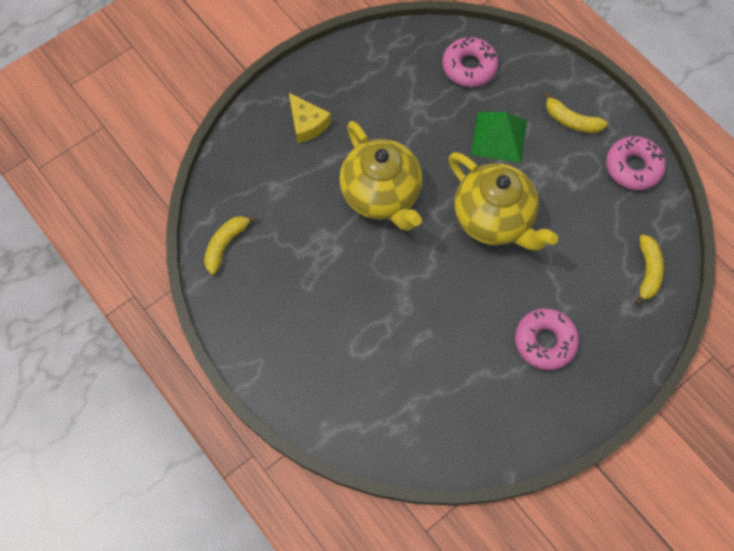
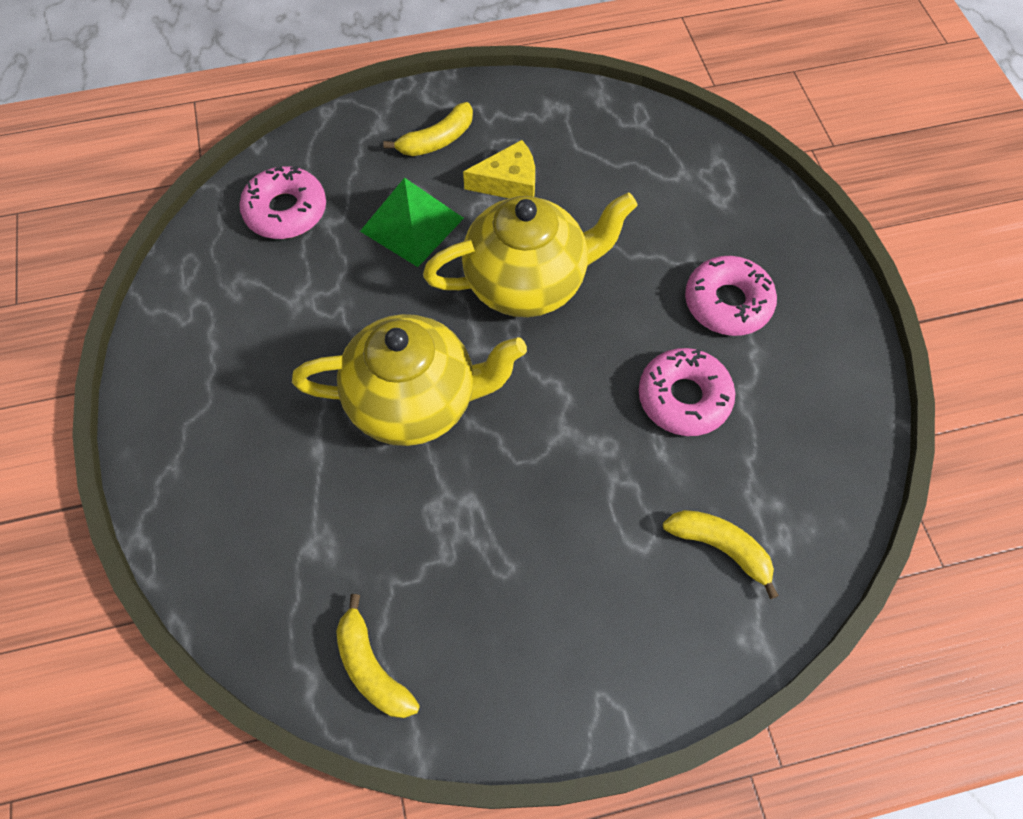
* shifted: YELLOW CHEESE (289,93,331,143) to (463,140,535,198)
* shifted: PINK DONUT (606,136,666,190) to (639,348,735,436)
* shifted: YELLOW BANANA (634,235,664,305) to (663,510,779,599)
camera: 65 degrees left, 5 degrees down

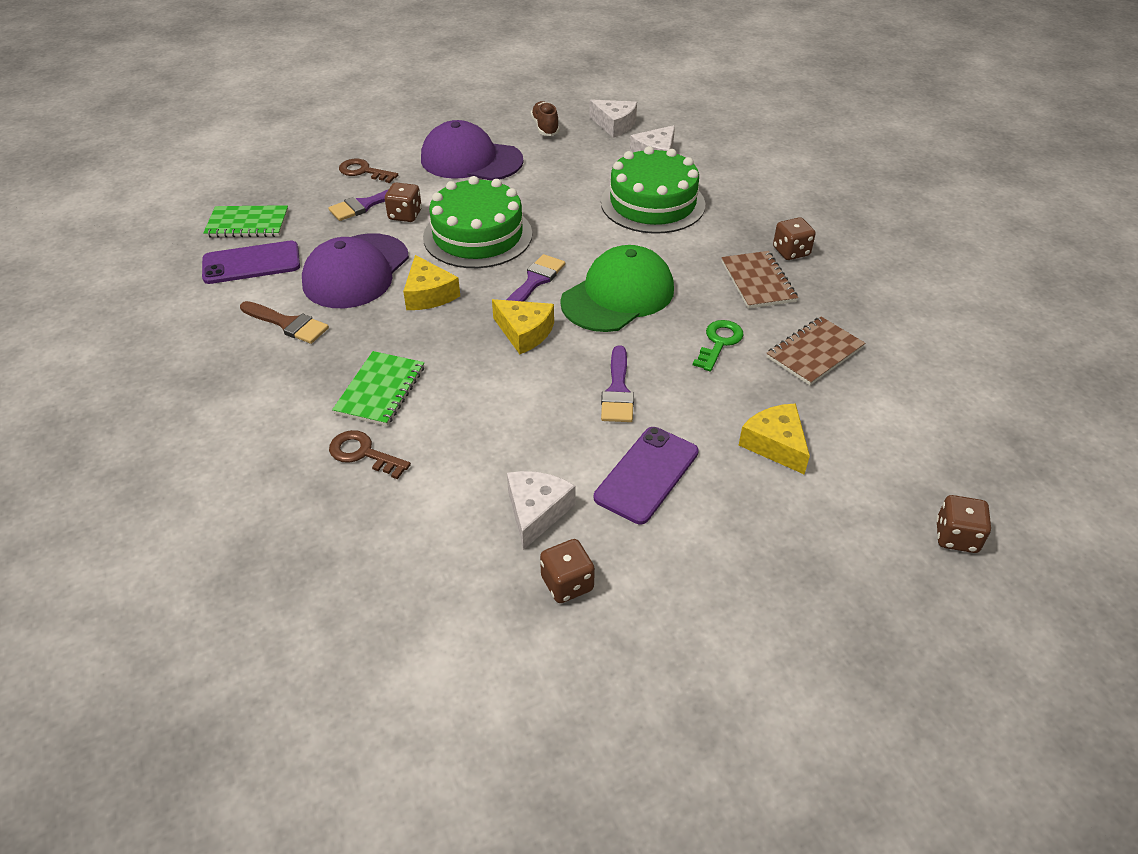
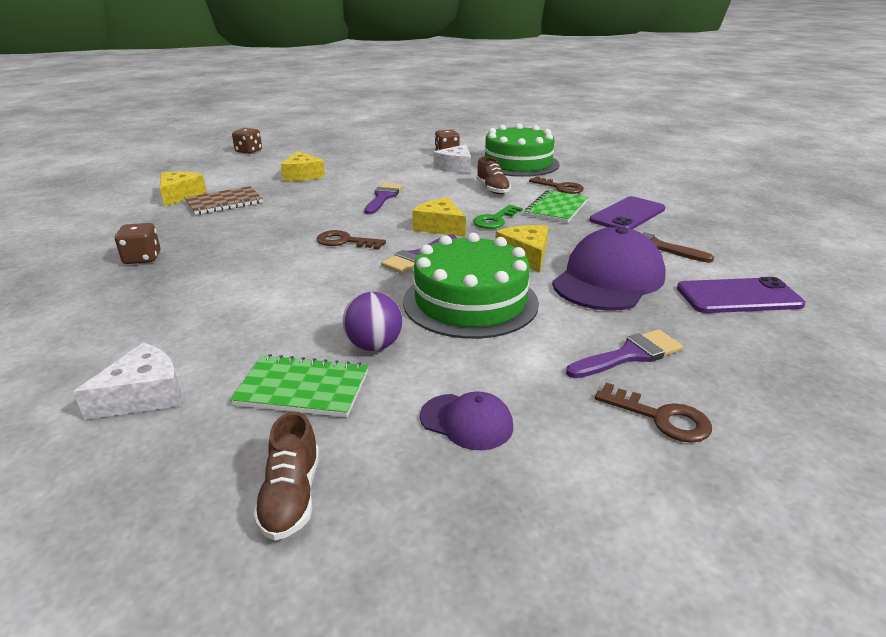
* shifted: GREEN NOTEBOOK (203,205,288,238) to (230,354,368,417)
* gone: BROWN DICE (385,182,422,222)
* scaled: PURPLE CAP (421,120,524,181) = (420,391,513,450) x0.50
* swapped: GREEN CAP (560,245,674,332) to BROWN KEY (317,230,386,250)
* gone: WHITE CHEESE (589,99,637,138)
* shifted: PURPLE PHONE (594,427,699,524) to (590,196,665,229)
* shifted: GREEN CAKE (601,146,705,234) to (478,124,559,177)
* shifted: GREEN KEY (693,320,744,372) to (473,205,523,229)
* gone: BROWN NOTEBOOK (721,251,798,309)
* new: YELLOW CHEESE (160,172,207,206)
* new: PURPLE BALL (343,292,402,351)
* new: BROWN SHOE (476,157,511,194)
camera: 170 degrees left, 15 degrees down

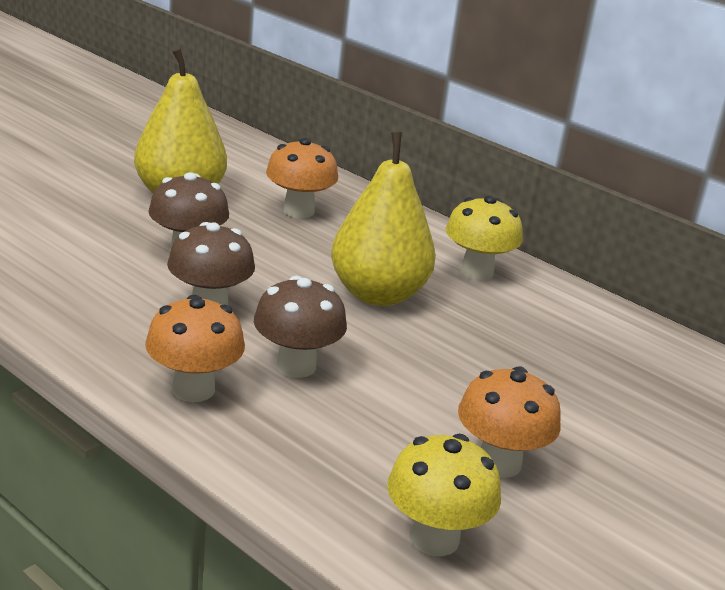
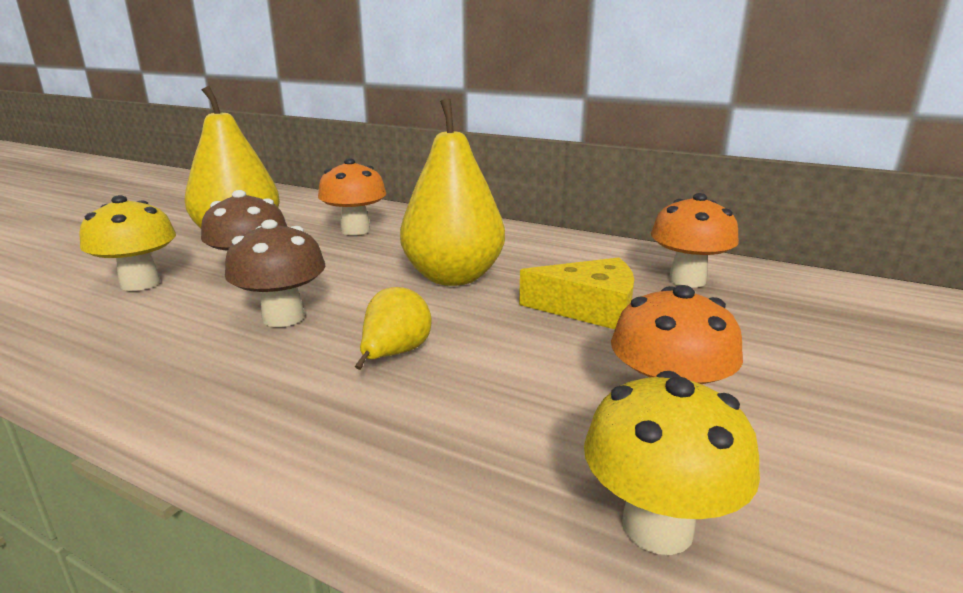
* shifted: ORANGE MUSHROOM (145,295,245,402) to (651,193,739,288)
* swapped: BROWN MUSHROOM (254,276,347,378) to YELLOW PEAR (355,287,432,370)
* shifted: YELLOW MUSHROOM (446,195,523,280) to (79,195,176,291)
* new: YELLOW CHEESE (519,257,634,329)
camera: 10 degrees left, 5 degrees down

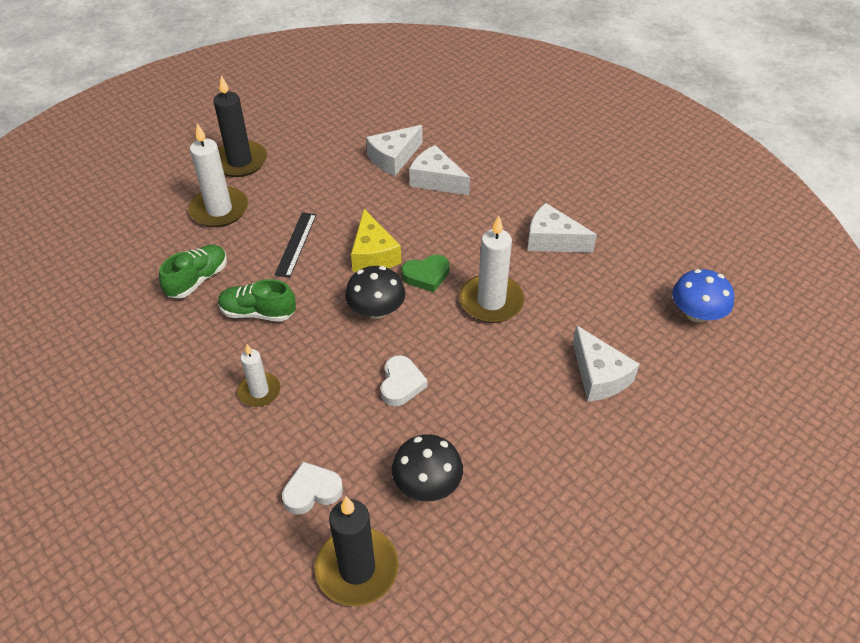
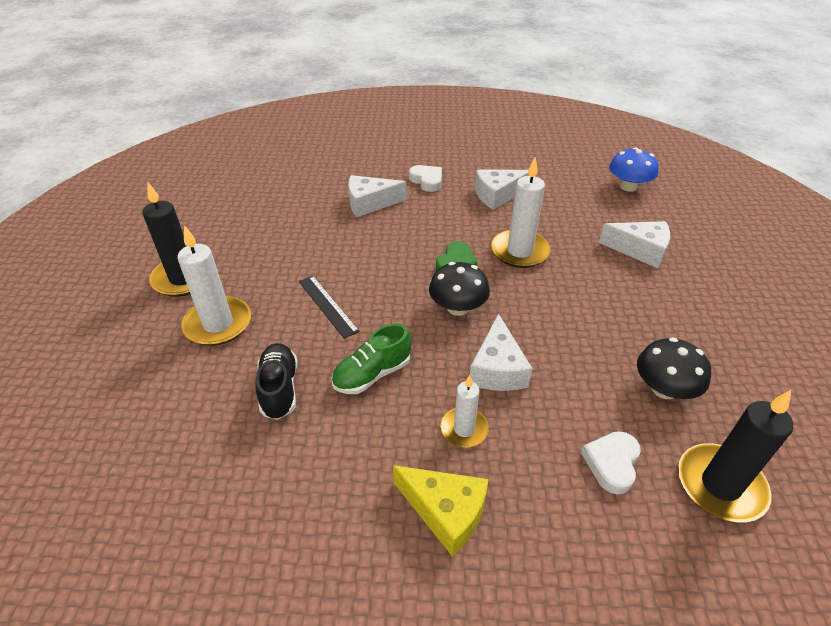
* repainted: GREEN SHOE (159,245,227,299) to BLACK SHOE (255,343,297,420)
* shifted: YELLOW CHEESE (351,209,401,272) to (393,465,489,557)
* shifted: WHITE CHEESE (366,125,423,176) to (470,313,533,391)
* shifted: WHITE HEART (381,355,428,406) to (409,165,442,192)
camera: 45 degrees left, 5 degrees down

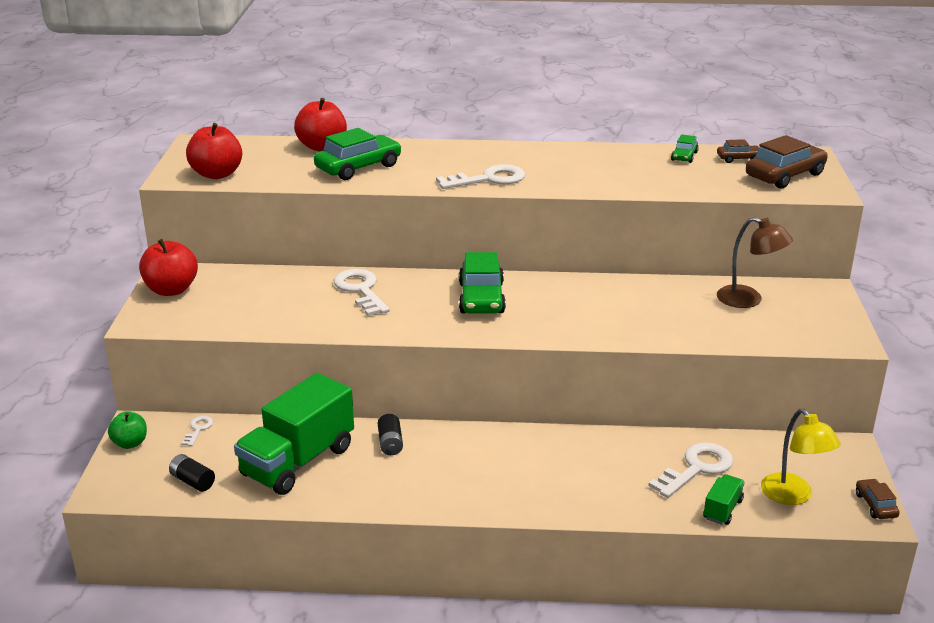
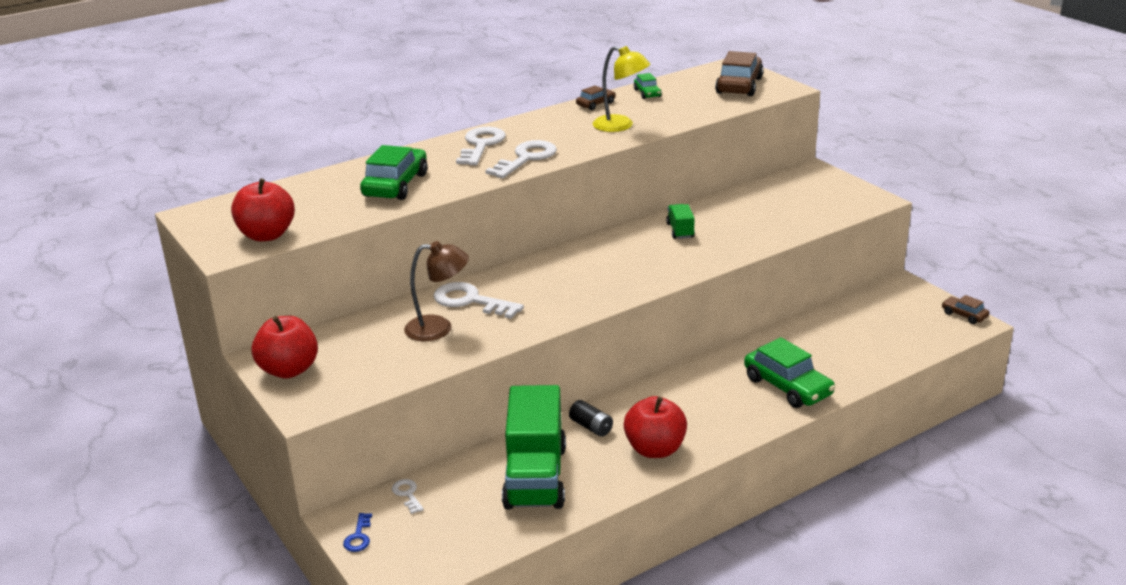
* swapped: GREEN APPLE (108,412,147,449) to BLUE KEY (343,513,372,552)
* gone: BLACK BATTERY (169,454,215,492)
* shifted: RED APPLE (294,98,347,151) to (624,396,687,458)
* shifted: GREEN CAR (459,252,506,313) to (744,337,836,408)
* shifted: WHITE KEY (648,442,733,498) to (456,127,506,165)
* shifted: GREEN TRUCK (703,474,745,525) to (666,204,695,239)
* shifted: BROWN CAR (717,139,759,163) to (576,85,616,110)
* shifted: BROWN LAMP (717,217,793,308) to (404,241,469,341)
* shifted: YELLOW LAMP (761,409,841,505) to (593,46,651,132)
camera: 35 degrees left, 0 degrees up

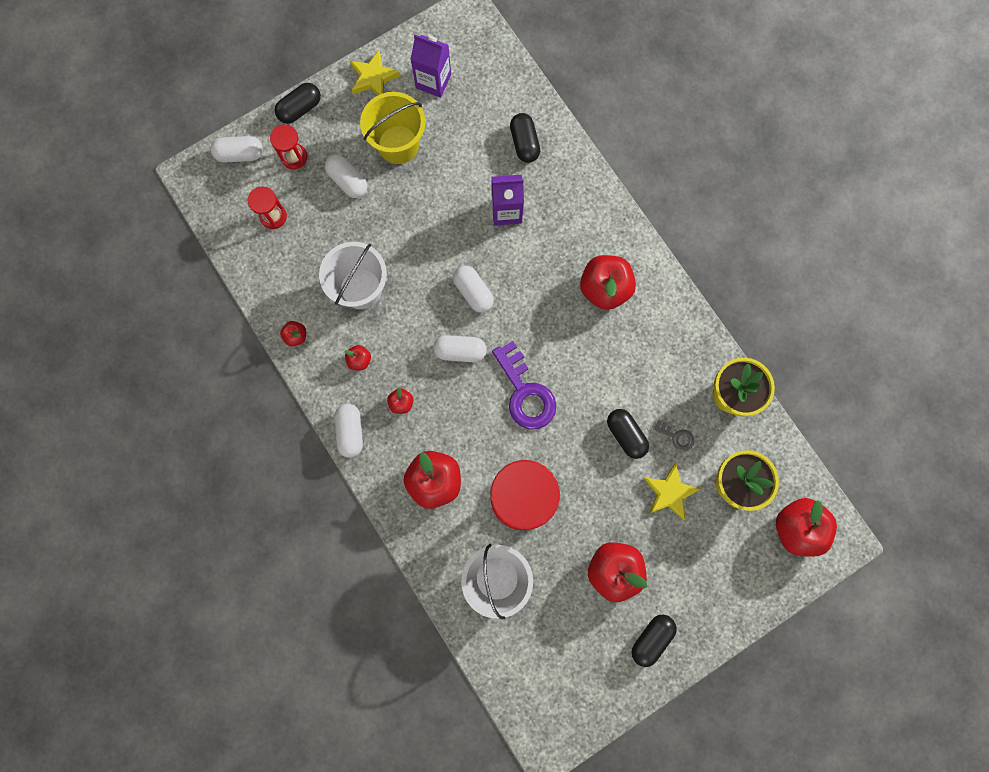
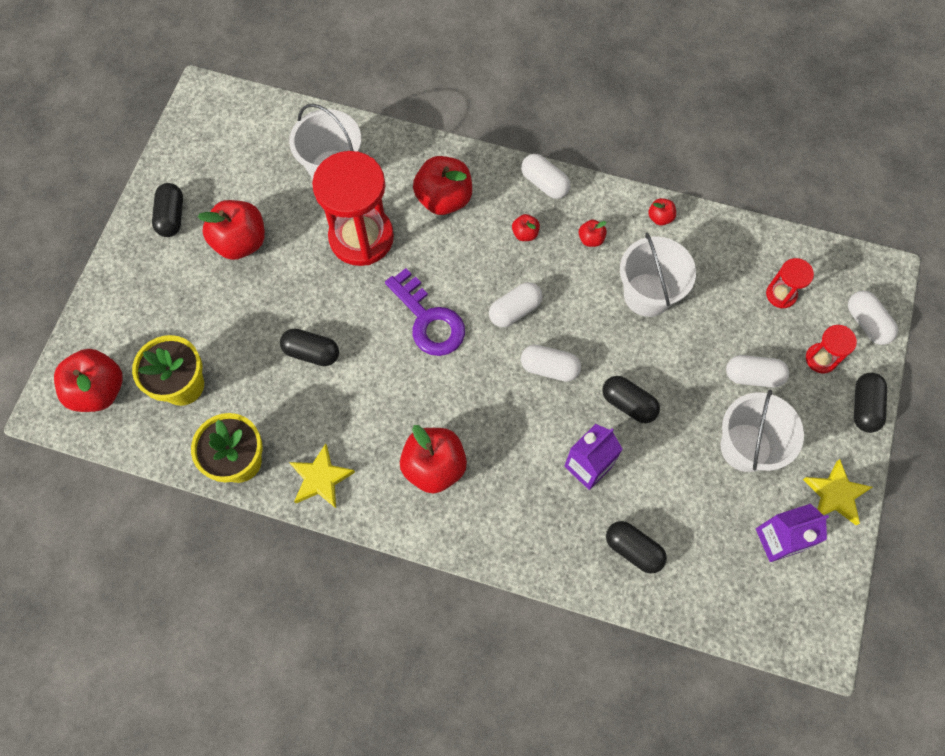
* rotated: WHITE CAPSULE (210,136,263,163) = (848,291,898,345) 75 degrees counterclockwise
* repainted: YELLOW BUCKET (360,92,426,164) to WHITE BUCKET (721,390,804,472)
* rotated: PURPLE KEY (492,341,556,429) = (385,268,465,356) 150 degrees counterclockwise
* shifted: YELLOW STAR (643,463,700,520) to (289,443,355,508)
* gone: GREY KEY (653,420,694,451)
* new: BLACK CAPSULE (602,376,660,423)
camera: 140 degrees right, 10 degrees down

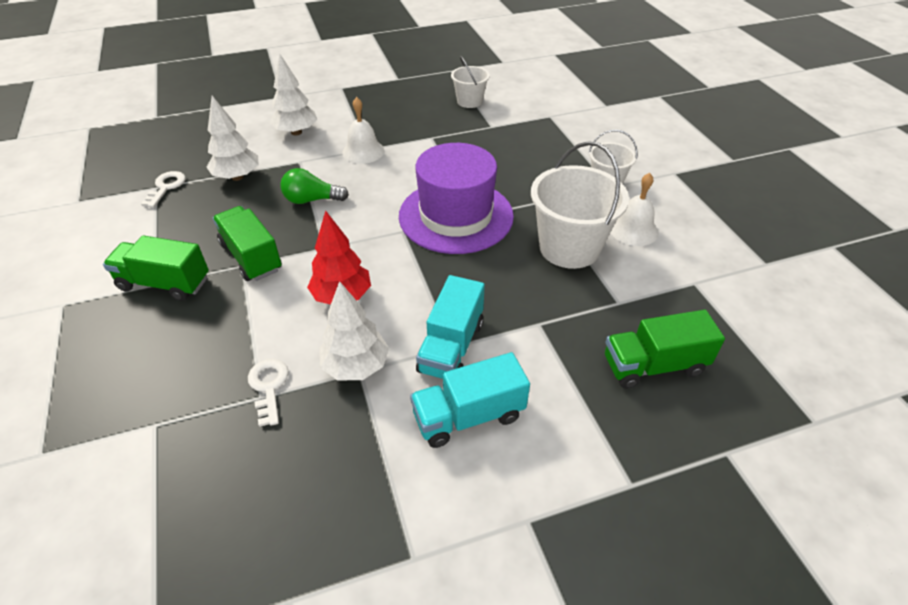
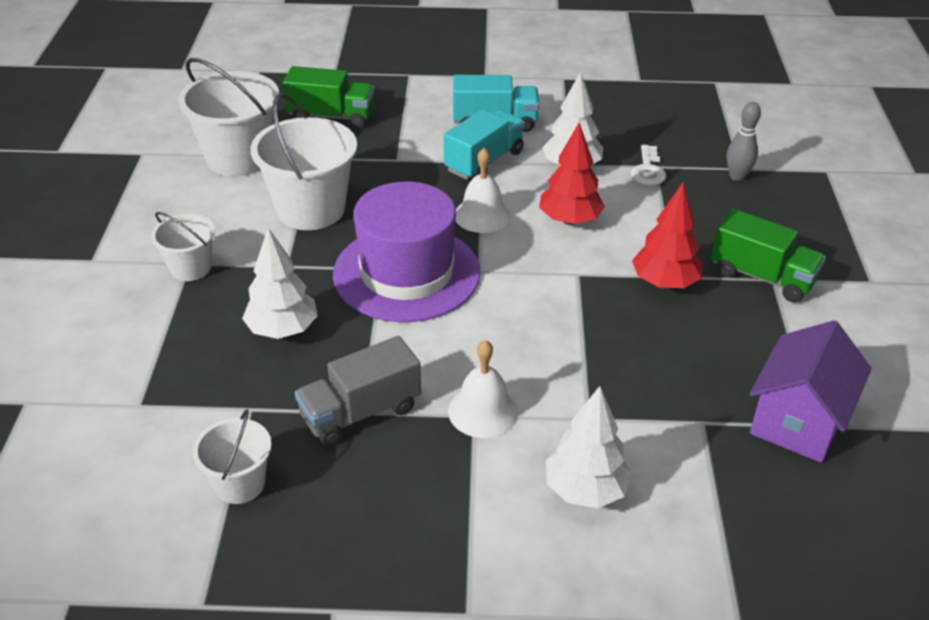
* swapped: WHITE KEY (141,171,185,208) to PURPLE HOUSE (750,320,872,463)
* shifted: WHITE TREE (207,96,259,181) to (242,228,318,339)
* swapped: GREEN TRUCK (213,206,282,281) to RED TREE (632,183,703,289)
* gone: GREEN LIGHT BULB (280,168,349,204)
* shifted: WHITE BELL (611,173,658,246) to (455,148,511,233)
* new: WHITE BUCKET (178,58,279,176)
* new: GREY TRUCK (295,336,421,446)
* new: GREY BOWLING PIN (727,102,761,181)
camera: 160 degrees left, 5 degrees down

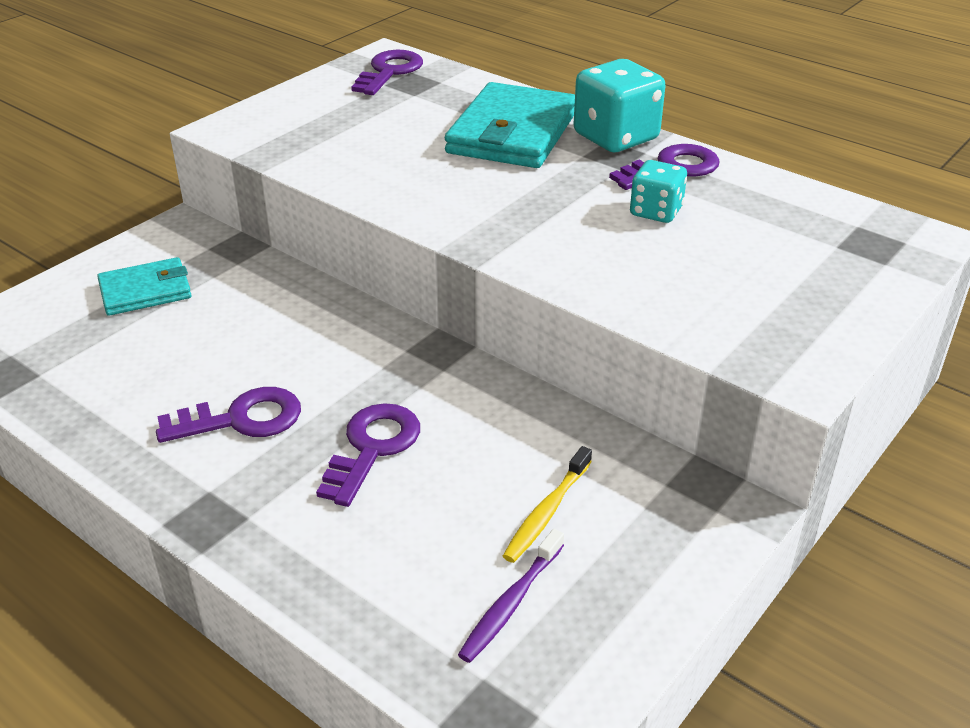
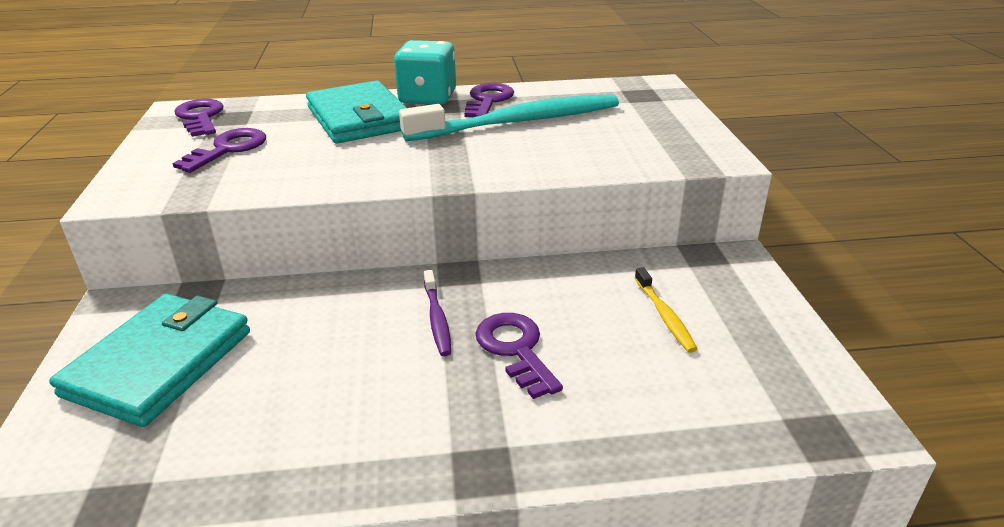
* scaled: TURQUOISE WALLET (97,257,191,316) = (49,294,250,427) x1.71
* shifted: PURPLE KEY (156,387,301,443) to (172,128,266,173)
* shifted: PURPLE TOOTHBRUSH (458,529,564,663) to (424,270,451,356)
* swapped: TURQUOISE DICE (630,160,687,223) to TURQUOISE TOOTHBRUSH (399,94,619,141)
camera: 45 degrees left, 5 degrees down

